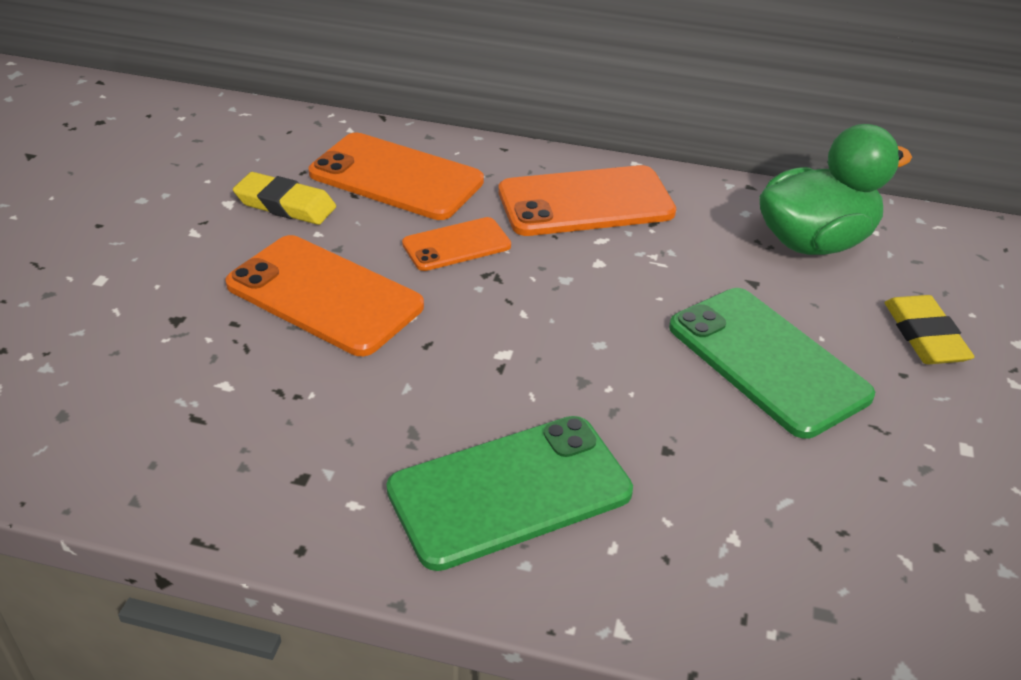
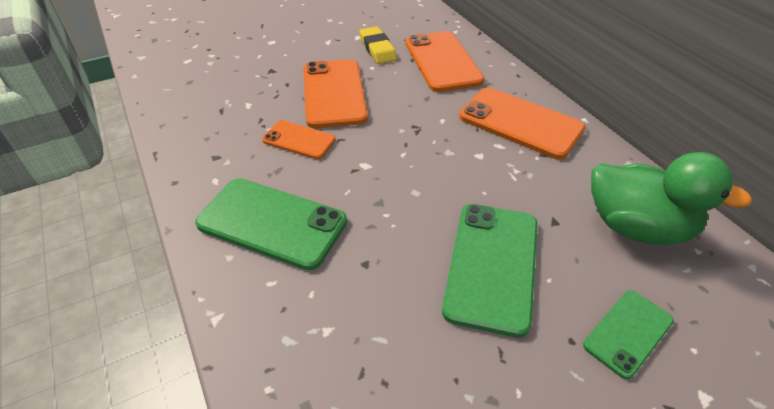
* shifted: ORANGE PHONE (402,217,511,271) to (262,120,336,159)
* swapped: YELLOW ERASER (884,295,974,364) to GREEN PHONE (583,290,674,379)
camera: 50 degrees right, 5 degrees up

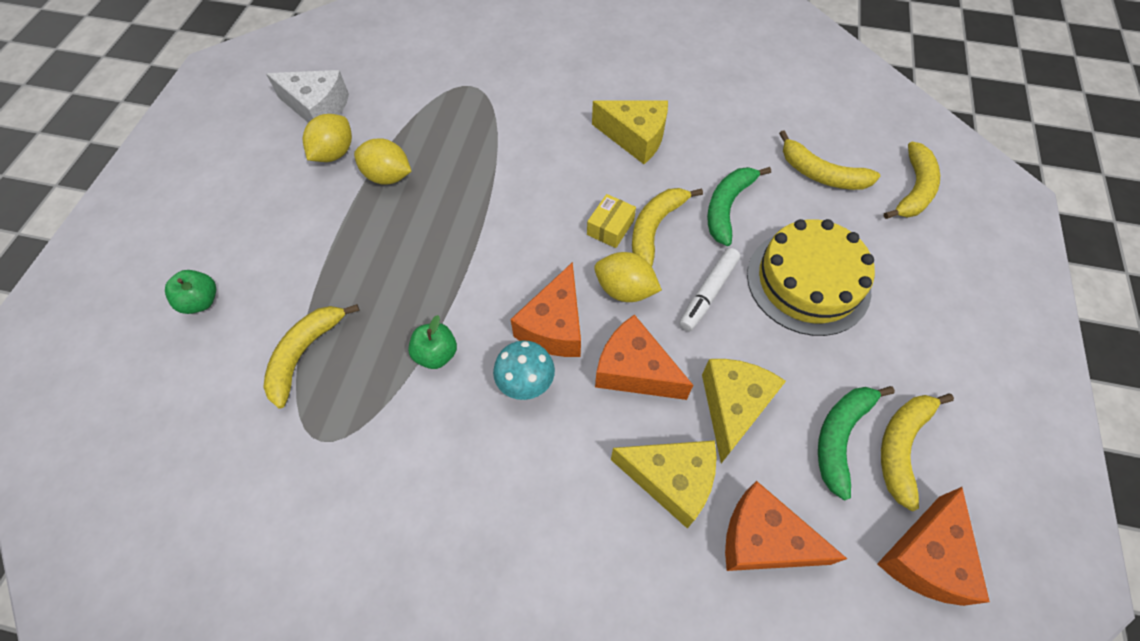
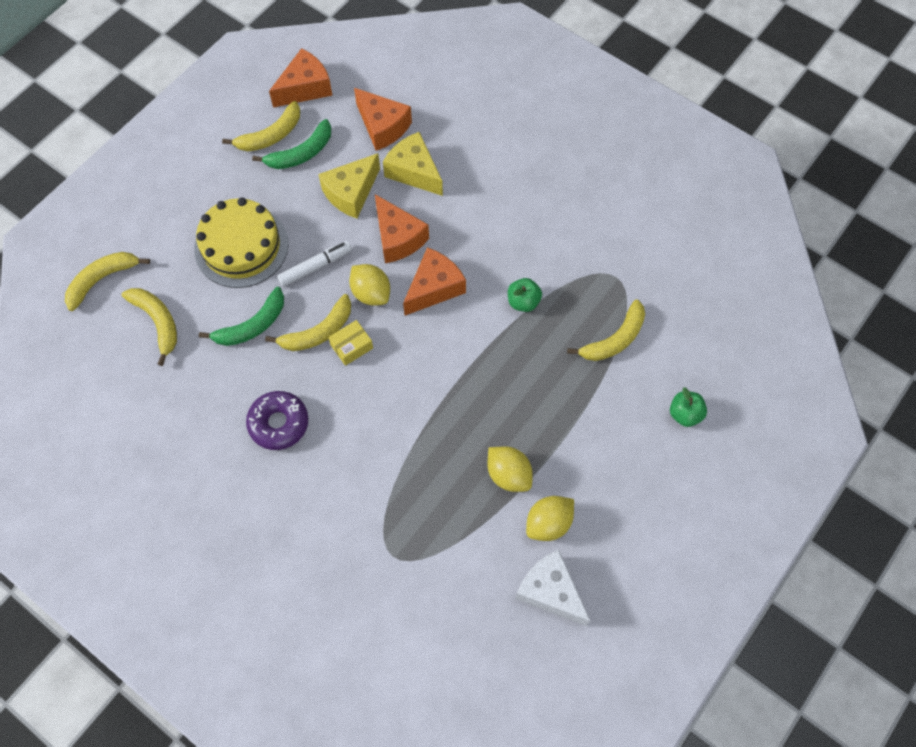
* gone: TURQUOISE MUSHROOM (493,341,555,400)
* swapped: YELLOW CHEESE (592,101,668,164) to PURPLE DONUT (246,391,309,450)
camera: 155 degrees left, 5 degrees up

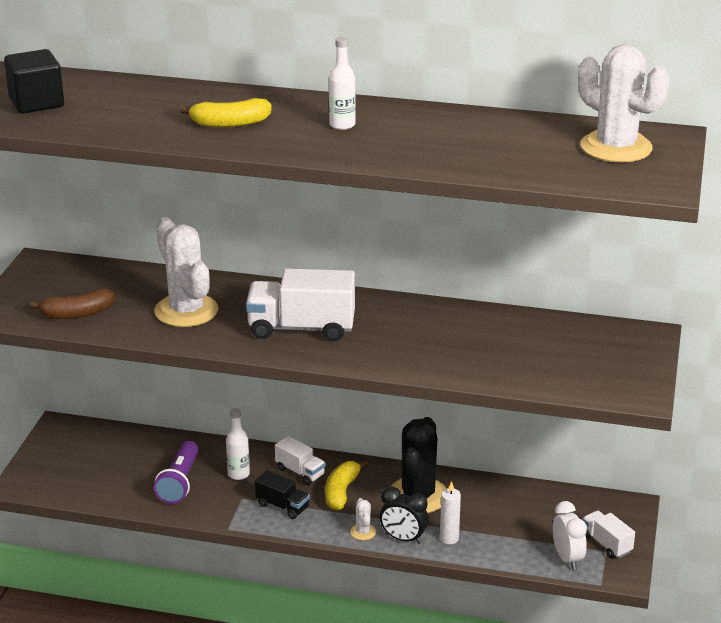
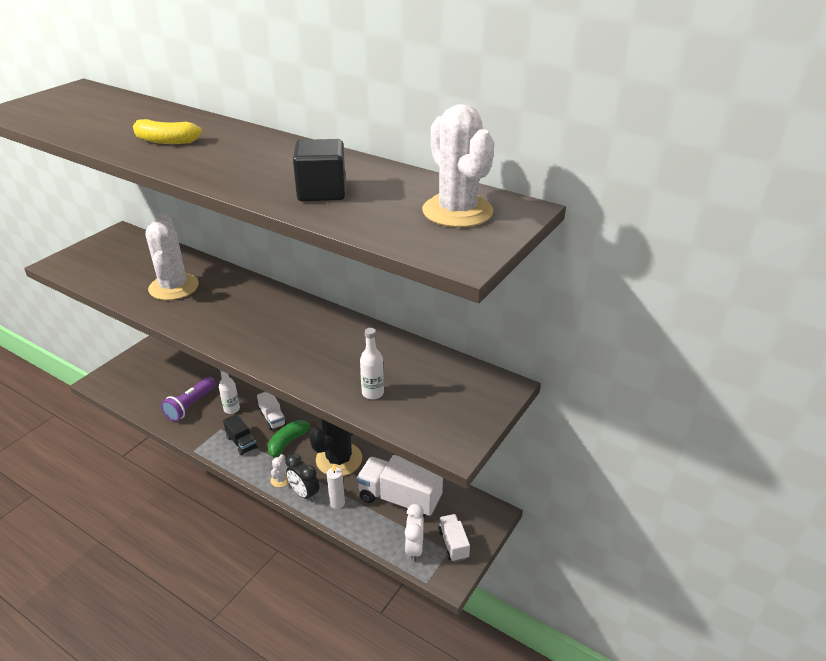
* shifted: BLACK CUBE (4,49,64,114) to (293,139,346,201)
* gone: BROWN BANANA (30,288,114,319)
* shifted: WHITE TRUCK (246,268,355,341) to (357,455,443,518)
* repainted: YELLOW BANANA (325,460,368,511) to GREEN BANANA (268,420,317,457)
* shifted: WHITE BOTTLE (329,37,356,130) to (360,328,384,399)
camera: 20 degrees right, 5 degrees up

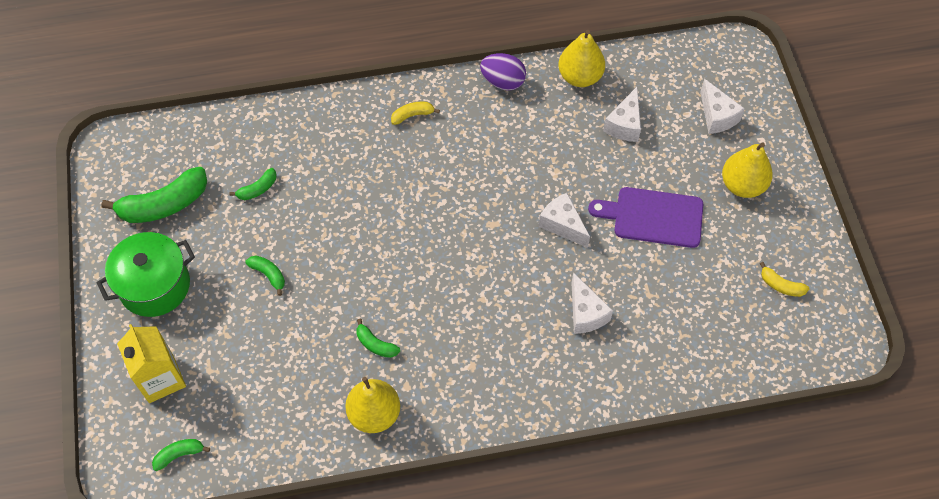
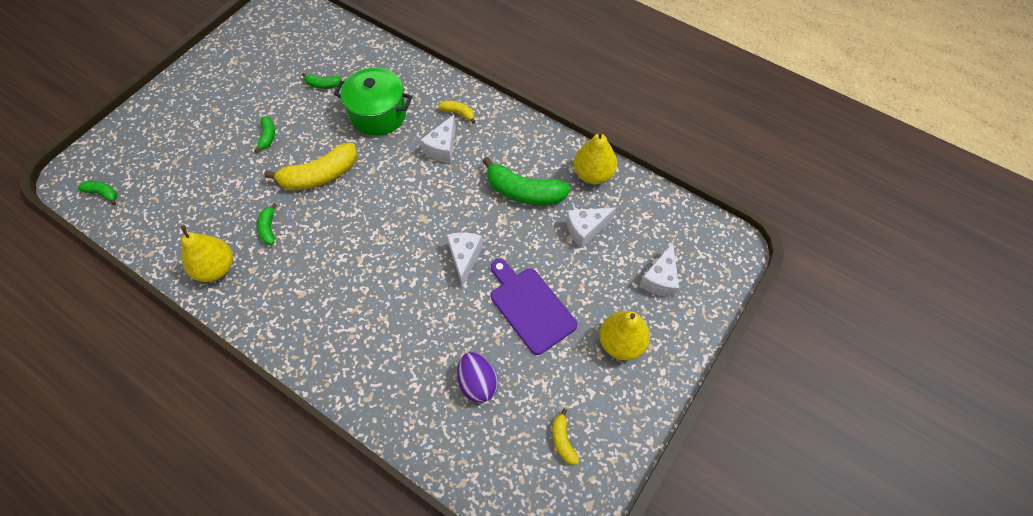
* shifted: GREEN POT (97,232,195,317) to (334,68,412,136)
* shifted: GREEN BANANA (101,167,207,223) to (482,157,571,205)
* gone: YELLOW CARTON (117,324,186,403)
* shifted: PURPLE EGG (480,53,526,91) to (457,352,498,403)
* shifted: WHITE CHEESE (571,272,613,334) to (420,115,456,163)
* new: YELLOW BANANA (265,143,357,190)
camera: 45 degrees right, 0 degrees up

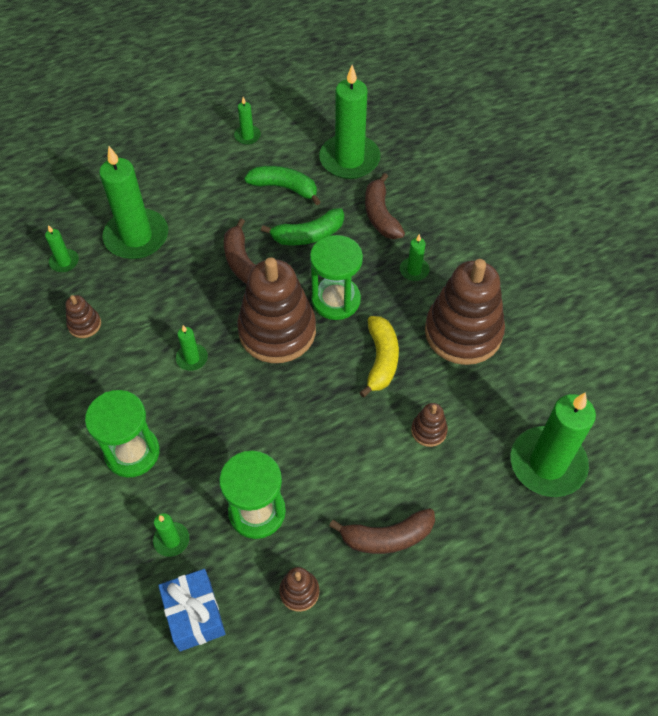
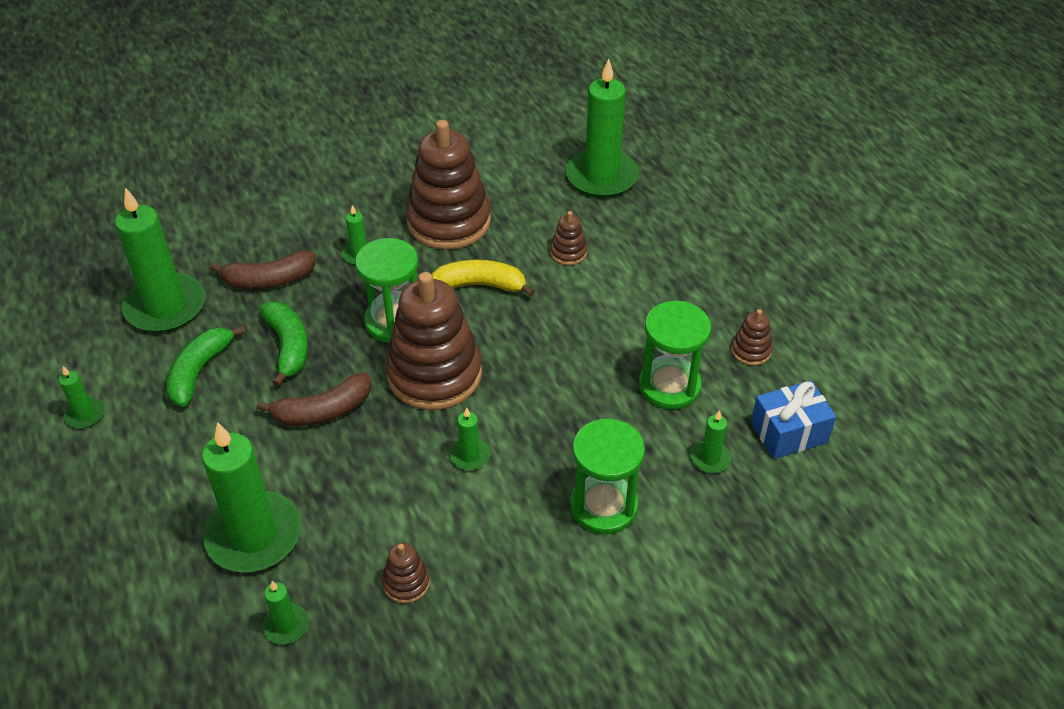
* gone: BROWN BANANA (329,508,435,554)
camera: 90 degrees left, 10 degrees down

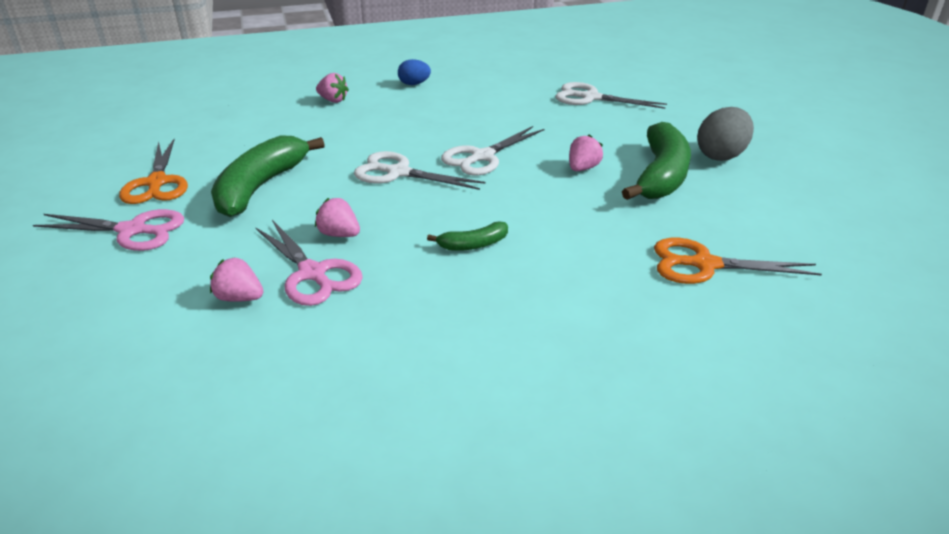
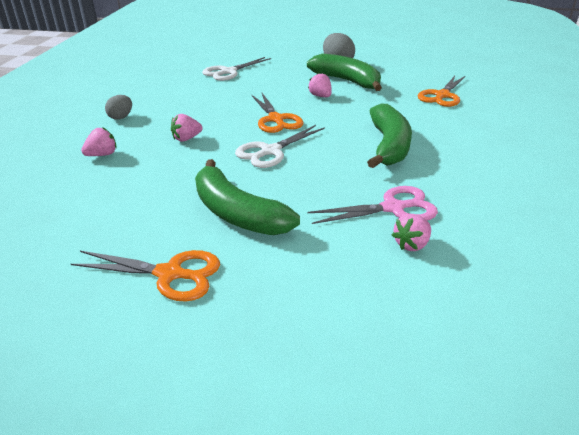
* gone: PINK SCISSORS (33,209,184,251)
* shifted: PINK STRAWBERRY (315,198,360,237) to (171,114,203,142)
* repainted: BLUE EGG (398,59,431,85) to GREY EGG (105,95,132,120)
* scaled: GREEN BANANA (427,221,508,251) = (367,103,412,168) x2.09
* repainted: WHITE SCISSORS (441,126,545,176) to ORANGE SCISSORS (251,93,303,133)
camera: 65 degrees left, 0 degrees up

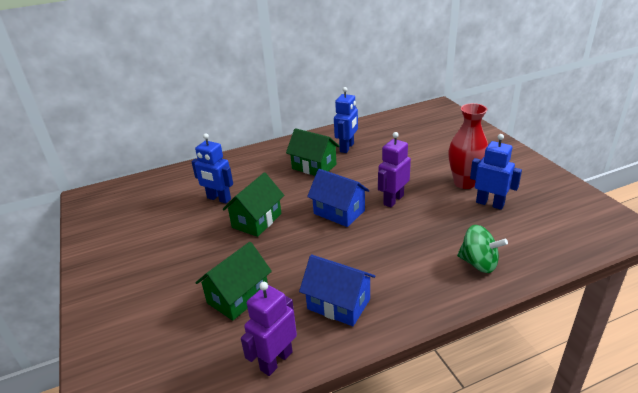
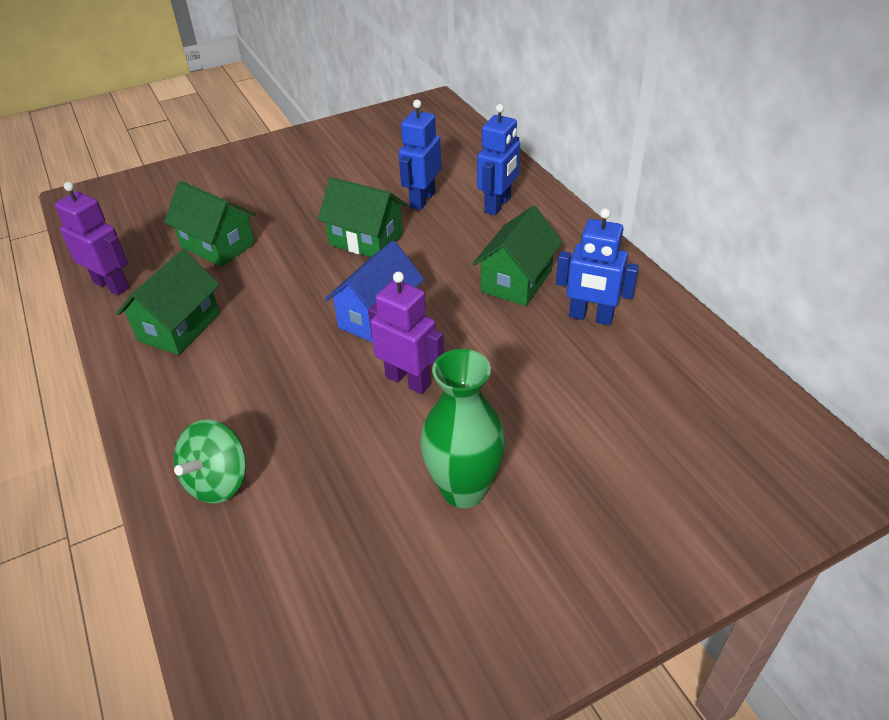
* repainted: BLUE HOUSE (299,254,376,326) to GREEN HOUSE (116,249,220,355)
* repainted: RED VASE (448,103,488,189) to GREEN VASE (420,349,506,508)
* shifted: BLUE ROBOT (470,134,522,210) to (477,104,520,215)
camera: 85 degrees right, 10 degrees up

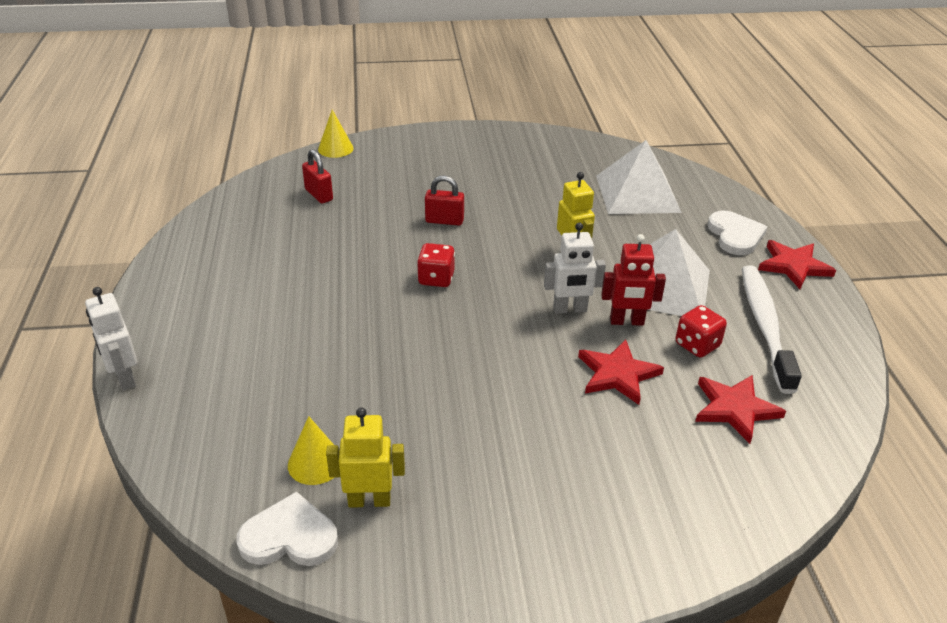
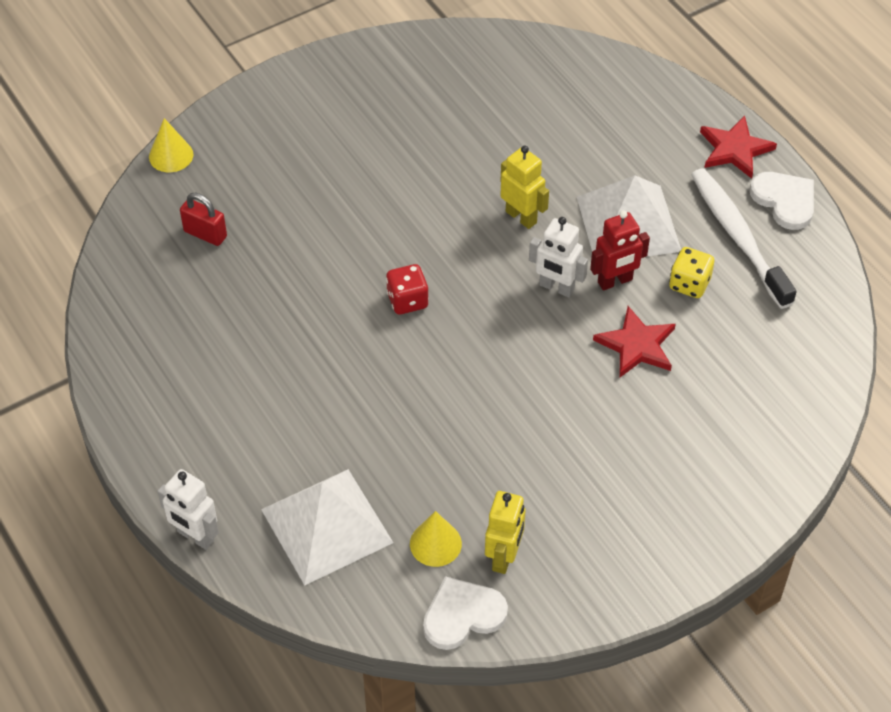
* rotated: YELLOW ROBOT (326,408,405,508) = (485,491,525,574) 135 degrees clockwise
* gone: RED PADLOCK (425,175,464,226)
* rotated: WHITE ROBOT (544,223,606,314) = (529,217,588,297) 60 degrees clockwise
* shifted: WHITE PYRAMID (596,140,682,214) to (261,469,393,585)
* repainted: RED DICE (676,305,727,358) to YELLOW DICE (669,247,714,298)
* gone: RED STAR (695,375,786,444)
* shifted: WHITE HEART (708,211,767,255) to (749,172,814,230)
camera: 25 degrees left, 15 degrees up

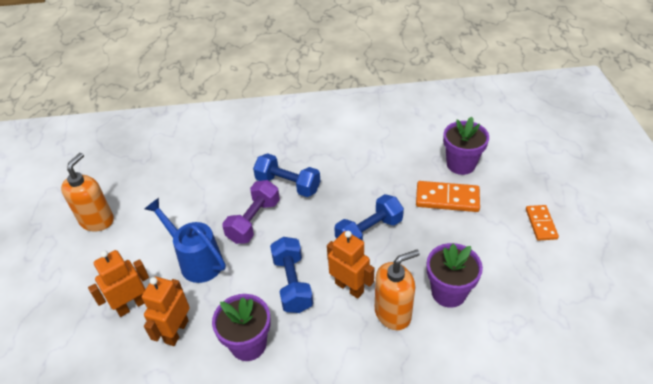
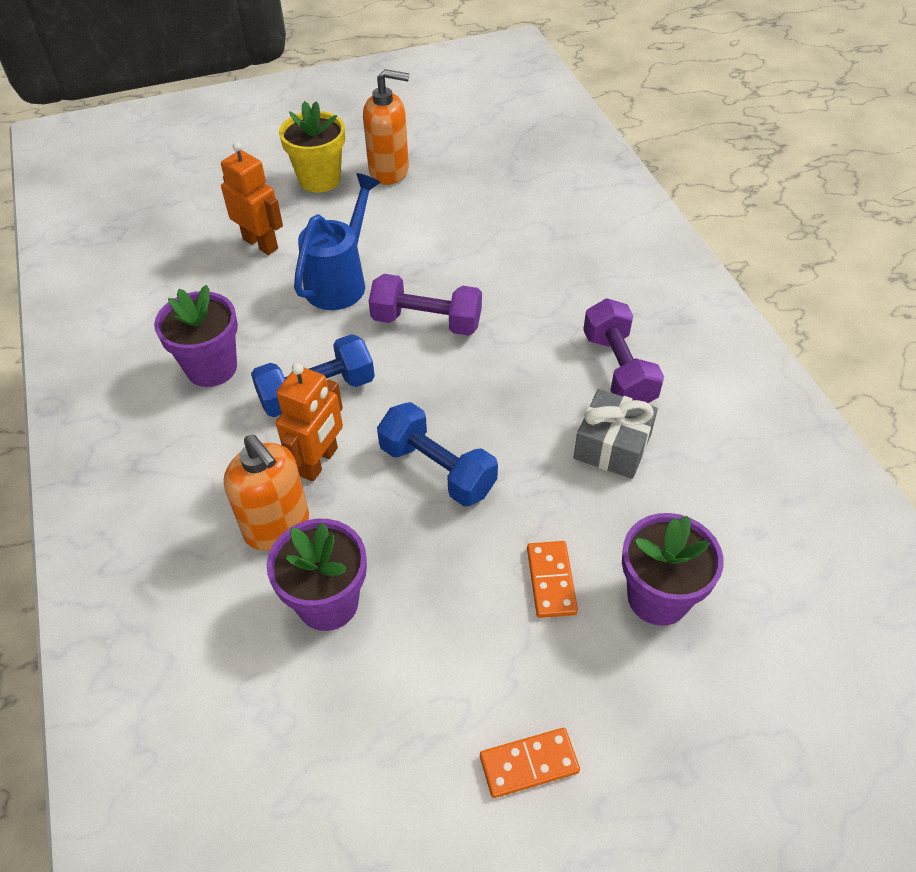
* gone: ORANGE ROBOT (142,277,190,346)
* gone: BLUE DUMBBELL (253,153,320,197)
* scaled: ORANGE DOMINO (416,181,480,212) = (527,541,578,618) x0.65
* new: YELLOW FLOWER POT (279,101,345,193)
* new: GREY GIFT (573,389,658,479)
* new: PURPLE DUMBBELL (583,298,664,403)
camera: 75 degrees right, 5 degrees up

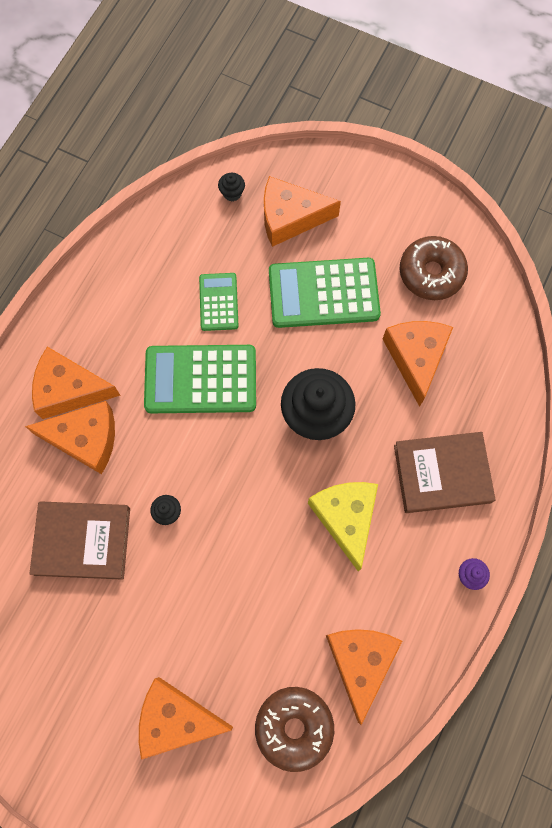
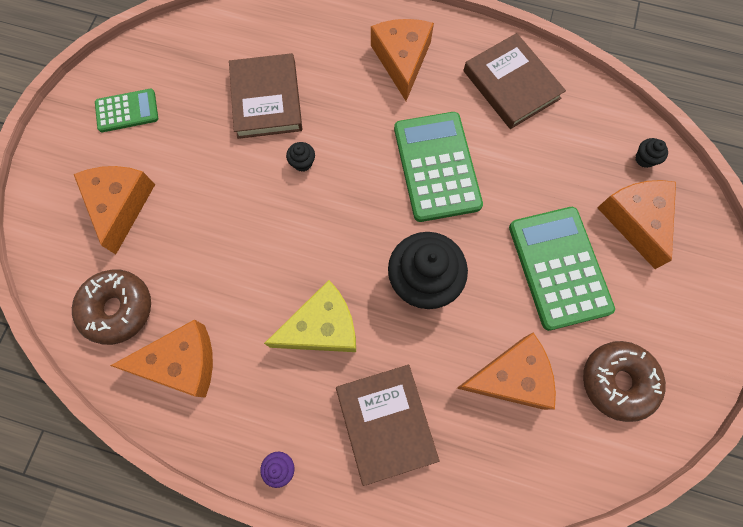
* gone: ORANGE CHEESE (25,401,115,474)
* shifted: GREEN CALCULATOR (199,273,239,331) to (95,89,158,132)
* new: BROWN BOOK (463,33,566,129)
camera: 80 degrees right, 0 degrees up

